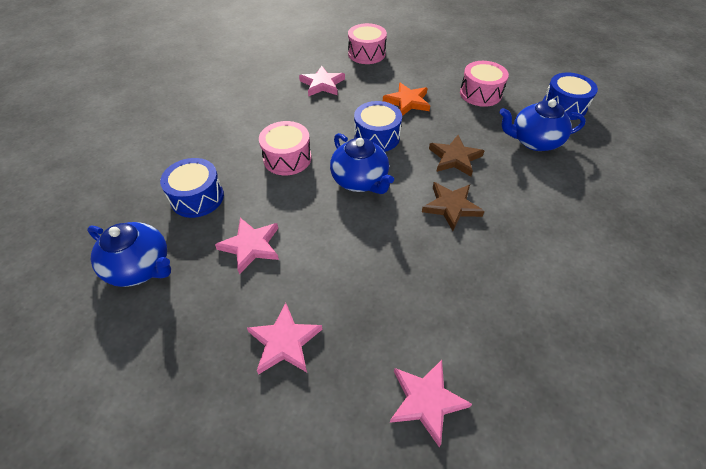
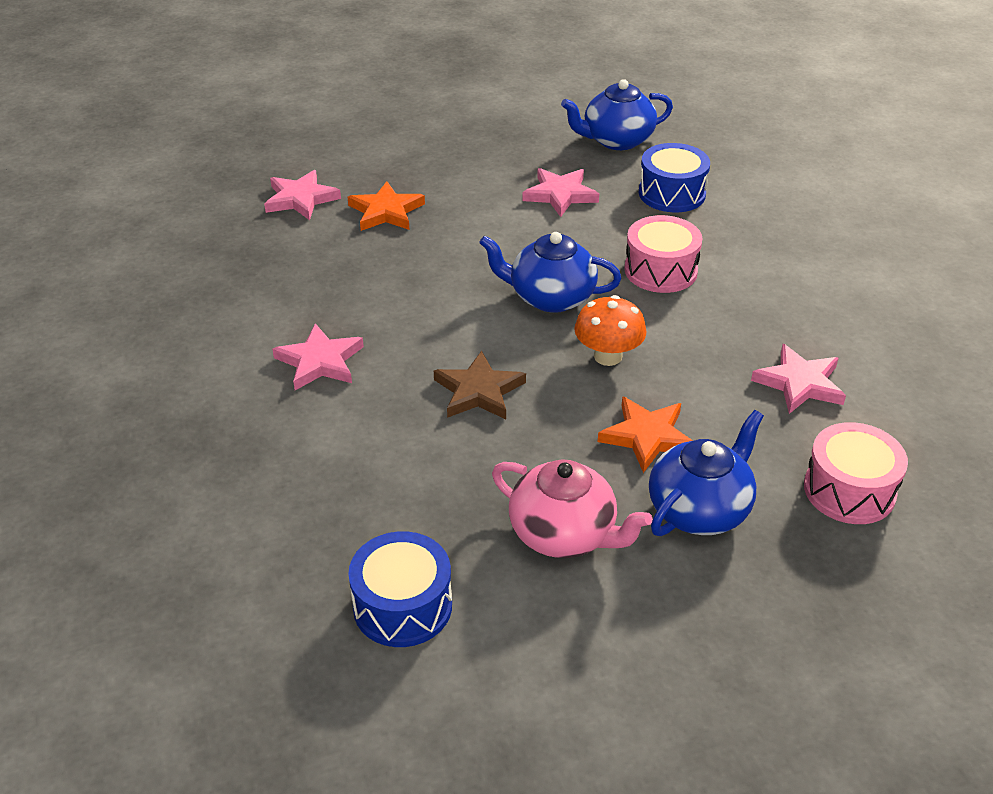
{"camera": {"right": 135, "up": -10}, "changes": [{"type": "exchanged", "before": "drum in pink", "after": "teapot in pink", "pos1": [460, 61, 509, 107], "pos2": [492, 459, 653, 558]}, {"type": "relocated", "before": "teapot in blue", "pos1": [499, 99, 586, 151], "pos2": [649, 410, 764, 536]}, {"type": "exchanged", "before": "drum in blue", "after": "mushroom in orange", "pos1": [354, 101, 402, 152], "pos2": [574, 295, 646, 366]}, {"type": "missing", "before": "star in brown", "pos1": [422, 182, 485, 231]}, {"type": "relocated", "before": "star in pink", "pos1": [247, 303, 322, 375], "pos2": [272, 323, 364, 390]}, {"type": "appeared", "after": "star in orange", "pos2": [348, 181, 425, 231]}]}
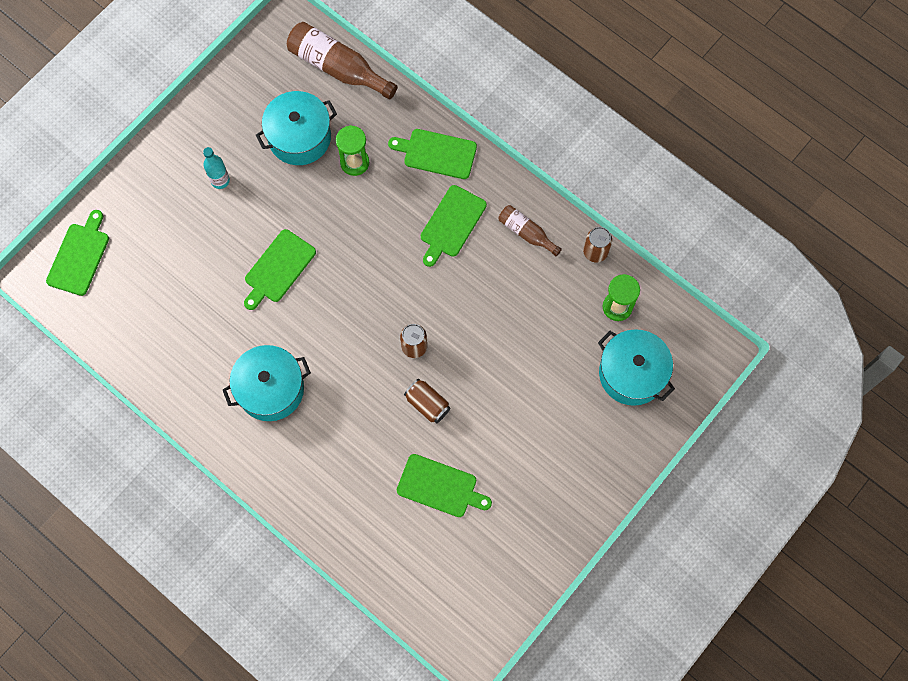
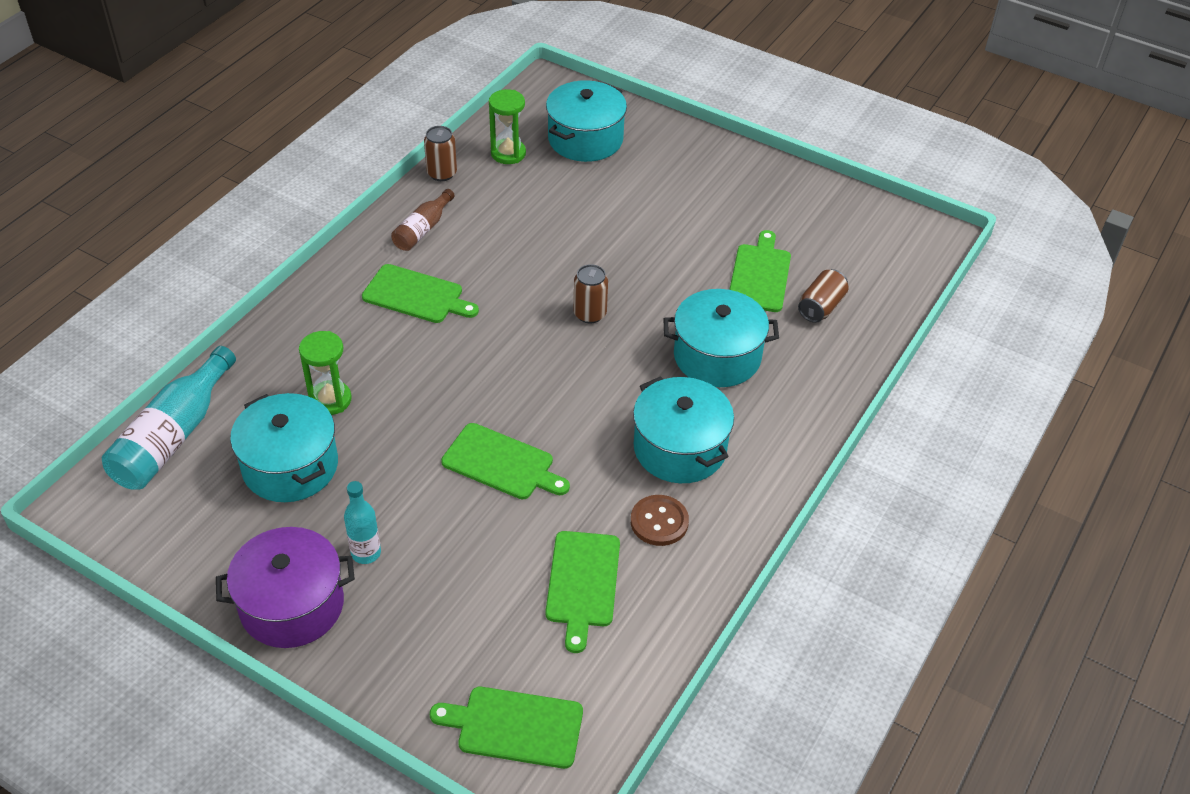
{"camera": {"right": -100, "up": -25}, "changes": [{"type": "colour", "before": "bottle in brown", "after": "bottle in turquoise", "pos1": [287, 22, 397, 99], "pos2": [102, 346, 236, 489]}, {"type": "relocated", "before": "cutting board in green", "pos1": [388, 129, 477, 179], "pos2": [545, 531, 620, 653]}, {"type": "relocated", "before": "can in brown", "pos1": [404, 379, 450, 423], "pos2": [798, 269, 849, 323]}, {"type": "appeared", "after": "pot in turquoise", "pos2": [663, 289, 779, 387]}, {"type": "appeared", "after": "button in brown", "pos2": [631, 495, 689, 546]}, {"type": "appeared", "after": "pot in purple", "pos2": [216, 527, 355, 648]}]}
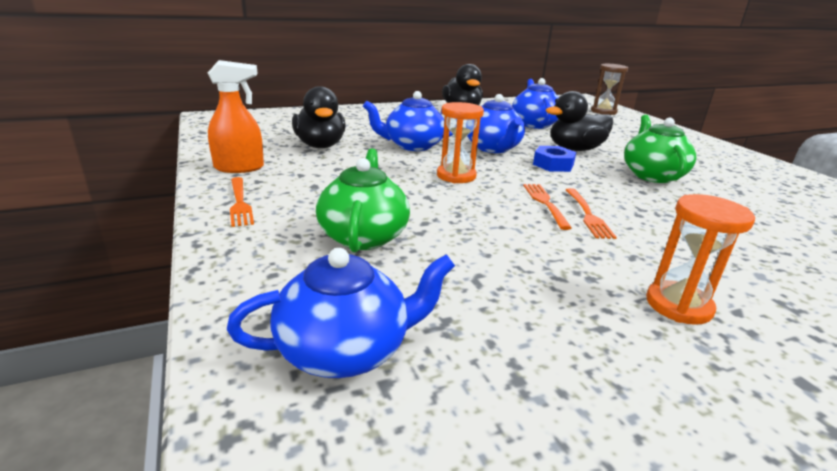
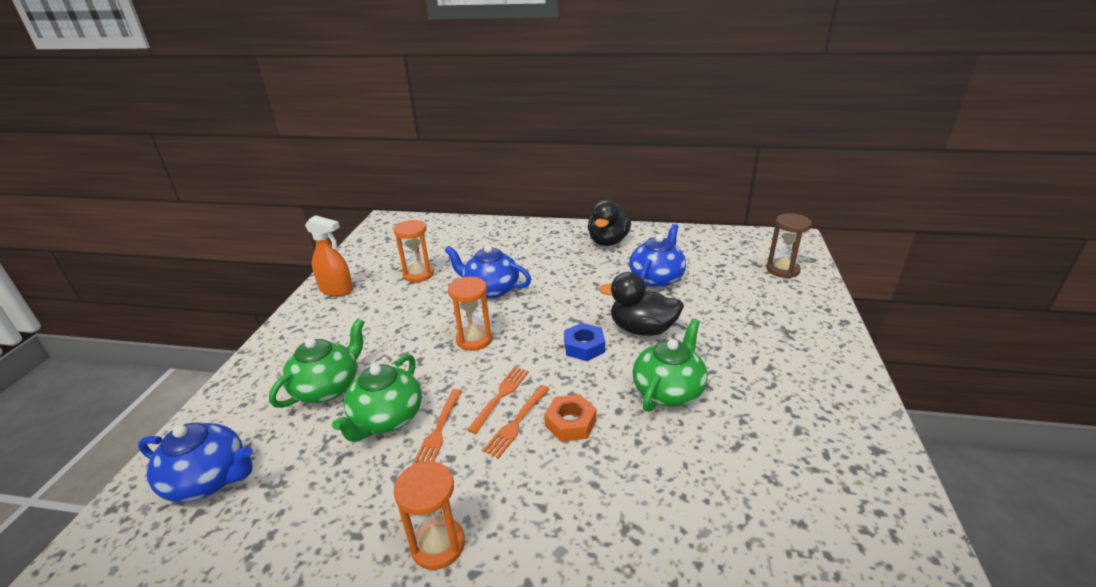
{"camera": {"right": 35, "up": 5}, "changes": [{"type": "exchanged", "before": "duck in black", "after": "hourglass in orange", "pos1": [292, 86, 346, 148], "pos2": [394, 220, 434, 282]}, {"type": "missing", "before": "teapot in blue", "pos1": [468, 94, 525, 153]}, {"type": "relocated", "before": "fork in orange", "pos1": [230, 177, 254, 227], "pos2": [412, 389, 462, 465]}, {"type": "appeared", "after": "teapot in green", "pos2": [332, 354, 422, 442]}, {"type": "appeared", "after": "nut in orange", "pos2": [544, 394, 596, 442]}]}
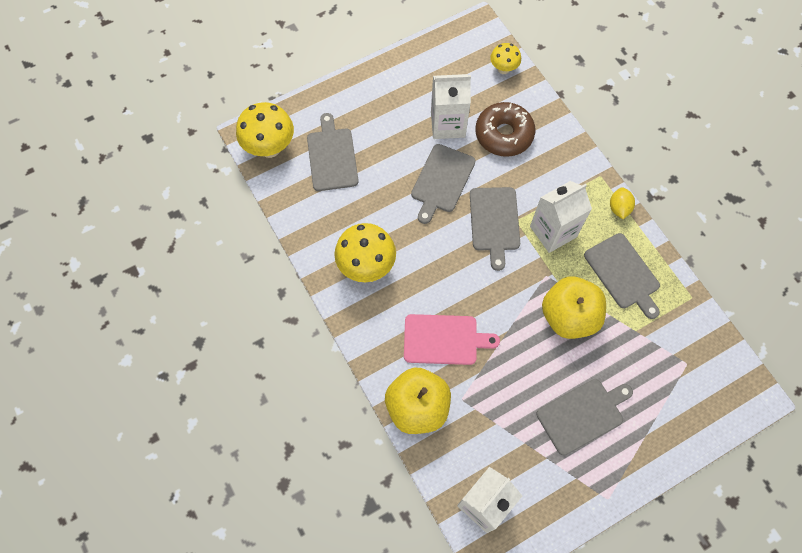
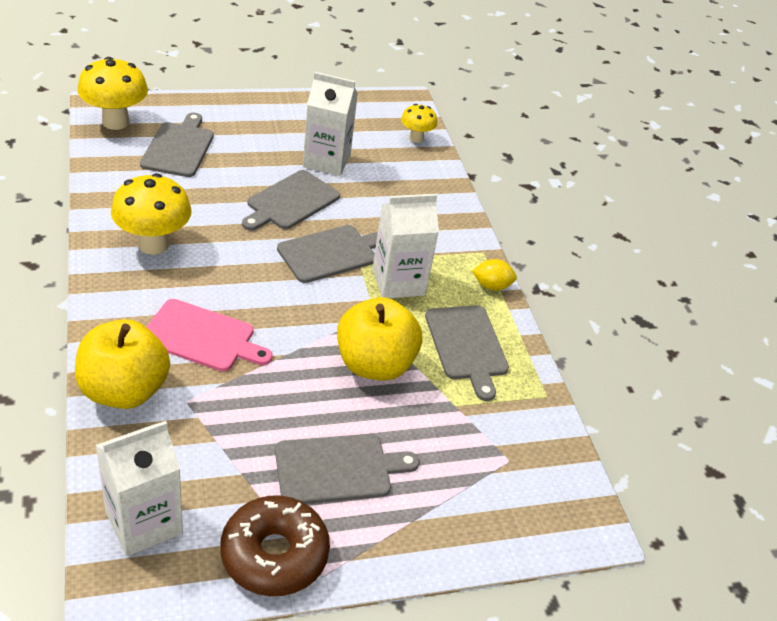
{"camera": {"right": 10, "up": -25}, "changes": [{"type": "relocated", "before": "donut in brown", "pos1": [476, 102, 535, 157], "pos2": [220, 496, 330, 596]}, {"type": "spun", "before": "cutting board in grey", "pos1": [470, 187, 520, 271], "pos2": [277, 225, 378, 283], "turn": -135}, {"type": "spun", "before": "lemon in yellow", "pos1": [610, 187, 635, 219], "pos2": [472, 259, 517, 291], "turn": 75}]}
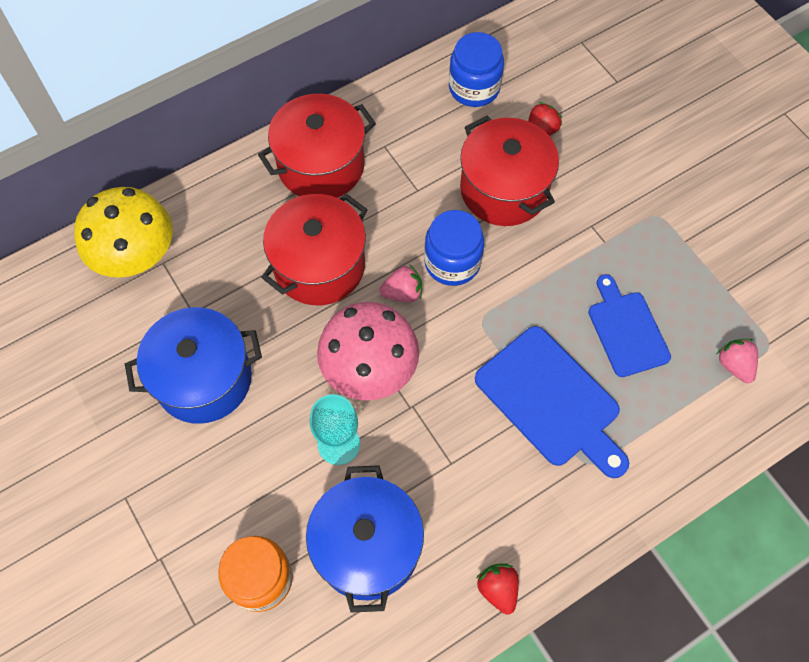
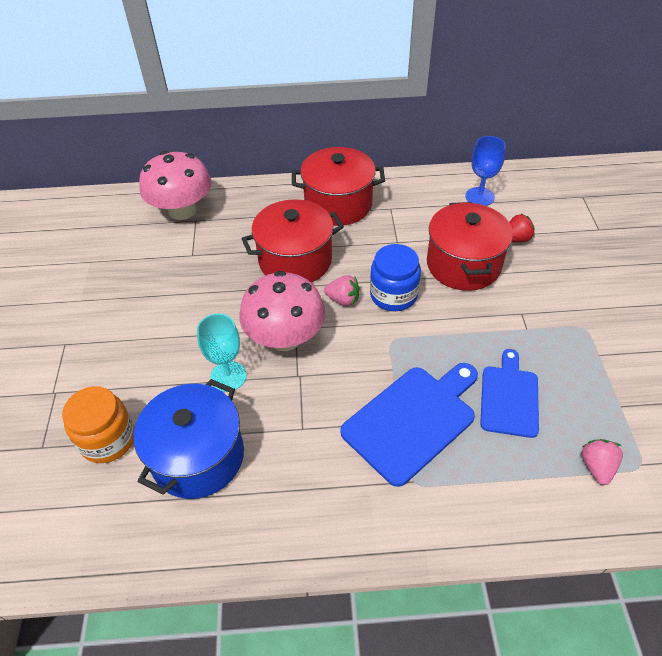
{"camera": {"right": 30, "up": -15}, "changes": [{"type": "exchanged", "before": "jar in blue", "after": "goblet in blue", "pos1": [449, 32, 504, 107], "pos2": [465, 136, 506, 206]}, {"type": "colour", "before": "mushroom in yellow", "after": "mushroom in pink", "pos1": [74, 187, 173, 278], "pos2": [139, 151, 211, 220]}, {"type": "missing", "before": "pot in blue", "pos1": [125, 307, 262, 424]}, {"type": "spun", "before": "cutting board in blue", "pos1": [475, 326, 629, 478], "pos2": [340, 363, 478, 487], "turn": -120}, {"type": "missing", "before": "strawberry in red", "pos1": [476, 564, 519, 614]}]}
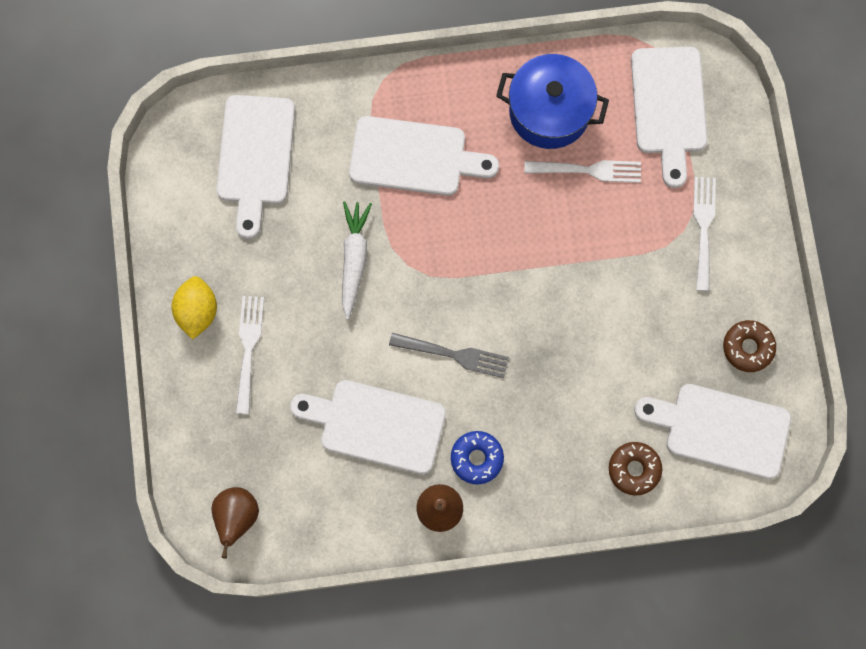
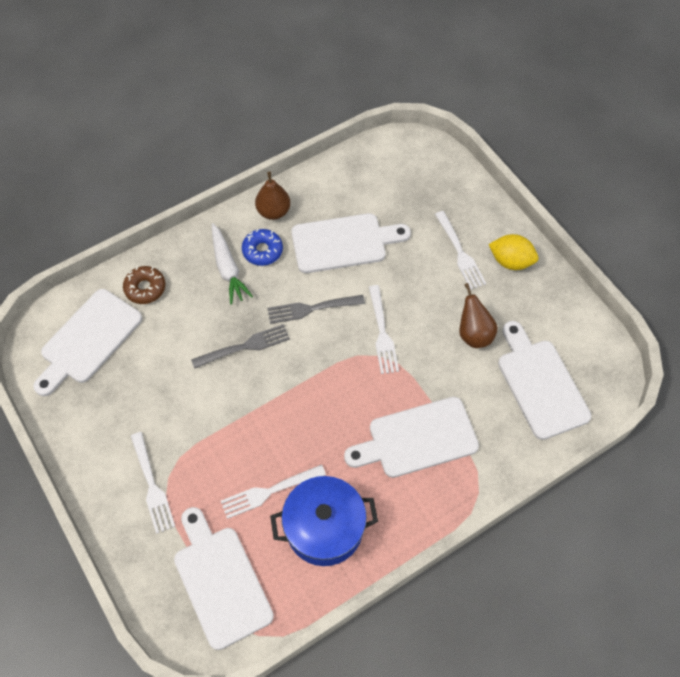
{"camera": {"right": 155, "up": -15}, "changes": [{"type": "relocated", "before": "carrot in white", "pos1": [342, 201, 372, 319], "pos2": [212, 223, 253, 305]}, {"type": "spun", "before": "lemon in yellow", "pos1": [172, 276, 217, 340], "pos2": [489, 234, 538, 270], "turn": -45}, {"type": "missing", "before": "donut in brown", "pos1": [723, 320, 776, 372]}, {"type": "spun", "before": "cutting board in white", "pos1": [634, 384, 791, 479], "pos2": [33, 289, 142, 396], "turn": 135}, {"type": "relocated", "before": "pear in brown", "pos1": [211, 487, 259, 558], "pos2": [459, 283, 498, 348]}, {"type": "appeared", "after": "fork in white", "pos2": [369, 285, 399, 374]}, {"type": "appeared", "after": "fork in grey", "pos2": [191, 324, 290, 369]}]}
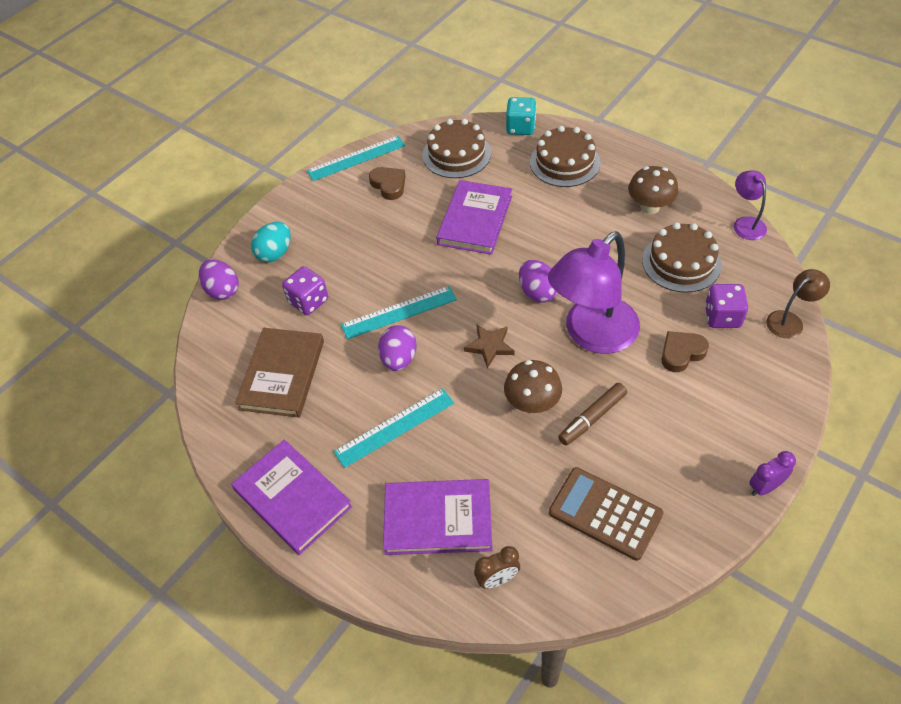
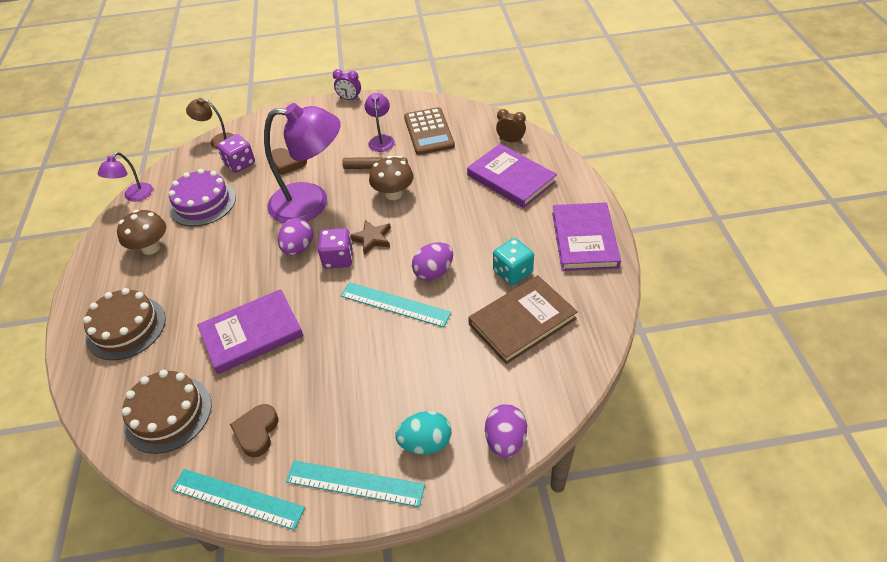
{"camera": {"right": -135, "up": -5}, "changes": [{"type": "relocated", "before": "dice in turquoise", "pos1": [506, 97, 536, 135], "pos2": [493, 238, 534, 285]}, {"type": "colour", "before": "cake in brown", "after": "cake in purple", "pos1": [642, 222, 722, 293], "pos2": [168, 169, 236, 226]}, {"type": "relocated", "before": "dice in purple", "pos1": [282, 266, 328, 315], "pos2": [318, 228, 353, 269]}, {"type": "relocated", "before": "ruler in turquoise", "pos1": [333, 388, 454, 468], "pos2": [286, 461, 425, 507]}, {"type": "appeared", "after": "lamp in purple", "pos2": [364, 93, 395, 152]}]}
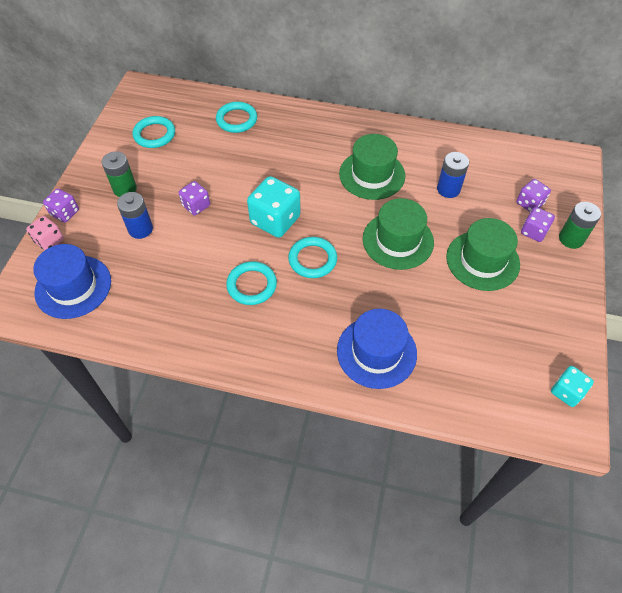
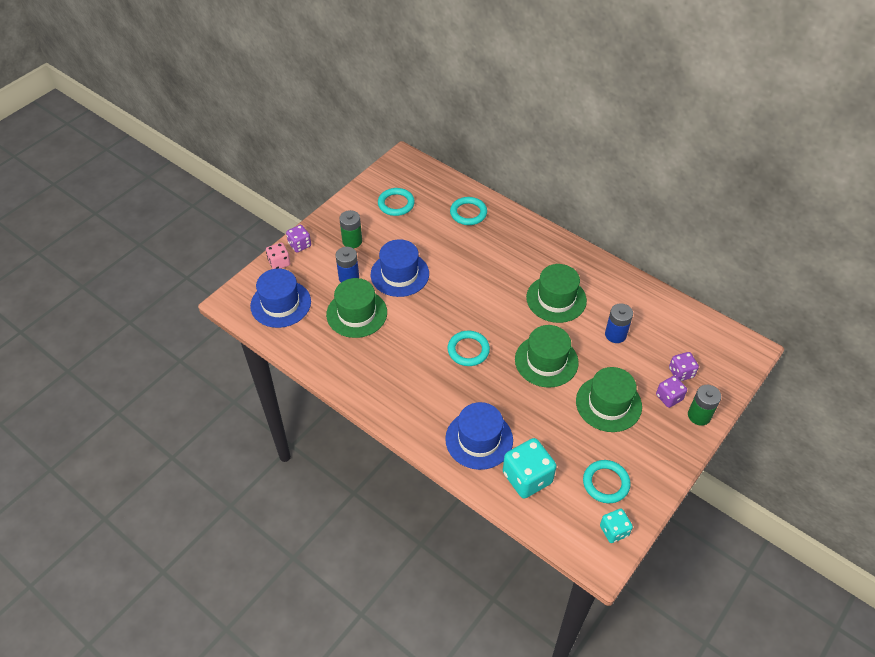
{"camera": {"right": 25, "up": -5}, "changes": [{"type": "relocated", "before": "dice in turquoise", "pos1": [247, 176, 301, 238], "pos2": [503, 438, 557, 499]}, {"type": "exchanged", "before": "dice in purple", "after": "hat in blue", "pos1": [179, 181, 210, 216], "pos2": [371, 239, 429, 297]}, {"type": "relocated", "before": "ring in turquoise", "pos1": [226, 261, 277, 305], "pos2": [583, 460, 630, 503]}, {"type": "appeared", "after": "hat in green", "pos2": [326, 278, 387, 338]}]}
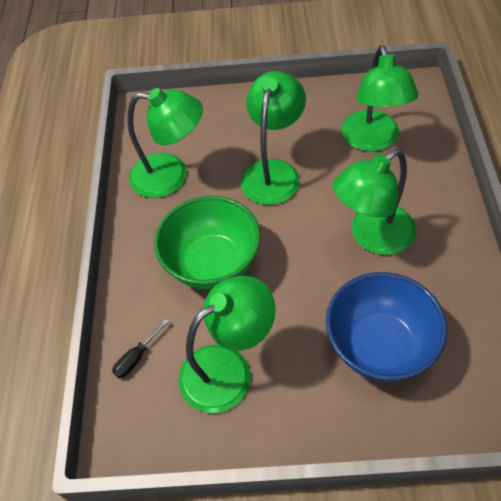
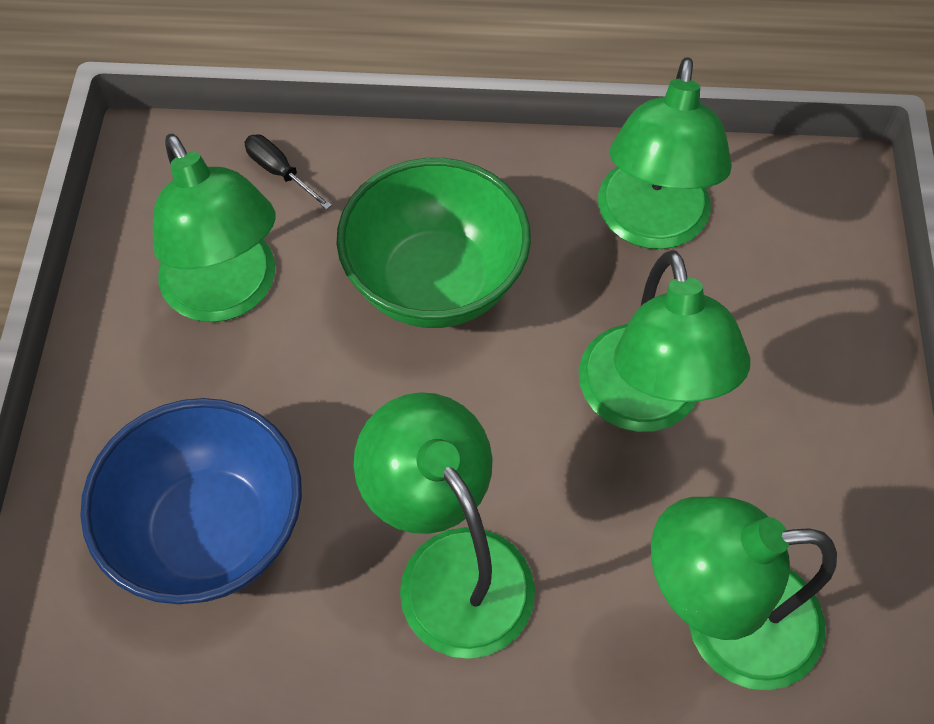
{"camera": {"right": 90, "up": 5}, "changes": [{"type": "spun", "before": "lamp in green", "pos1": [240, 71, 306, 205], "pos2": [579, 250, 750, 432], "turn": 60}]}
